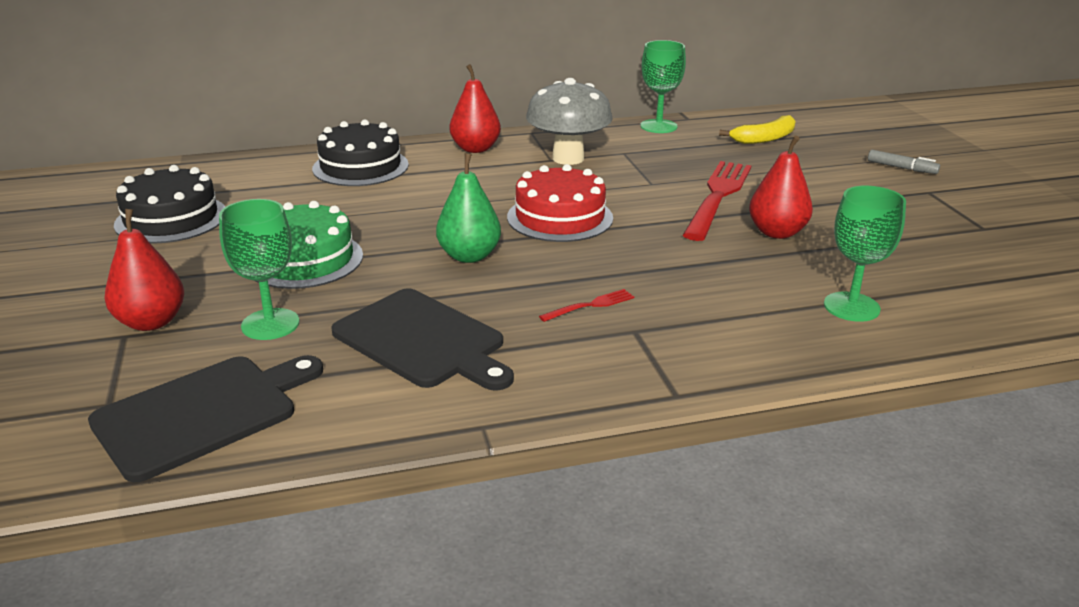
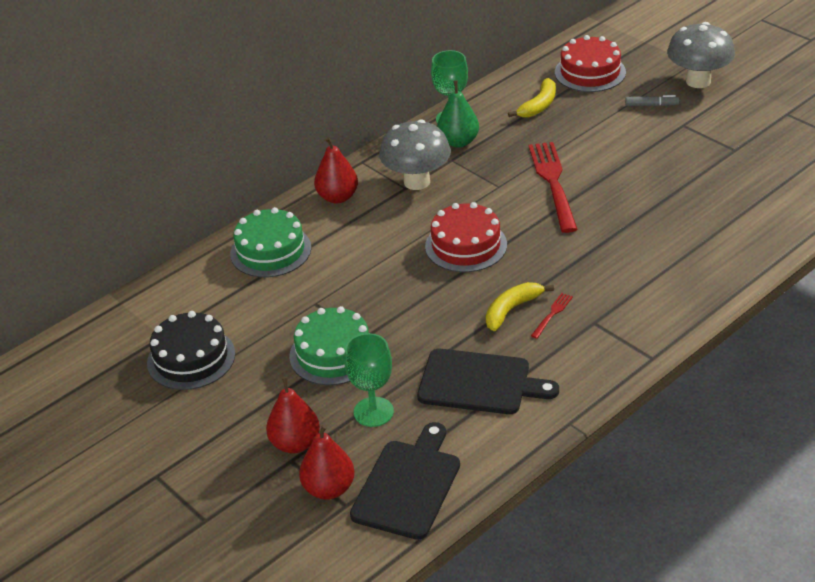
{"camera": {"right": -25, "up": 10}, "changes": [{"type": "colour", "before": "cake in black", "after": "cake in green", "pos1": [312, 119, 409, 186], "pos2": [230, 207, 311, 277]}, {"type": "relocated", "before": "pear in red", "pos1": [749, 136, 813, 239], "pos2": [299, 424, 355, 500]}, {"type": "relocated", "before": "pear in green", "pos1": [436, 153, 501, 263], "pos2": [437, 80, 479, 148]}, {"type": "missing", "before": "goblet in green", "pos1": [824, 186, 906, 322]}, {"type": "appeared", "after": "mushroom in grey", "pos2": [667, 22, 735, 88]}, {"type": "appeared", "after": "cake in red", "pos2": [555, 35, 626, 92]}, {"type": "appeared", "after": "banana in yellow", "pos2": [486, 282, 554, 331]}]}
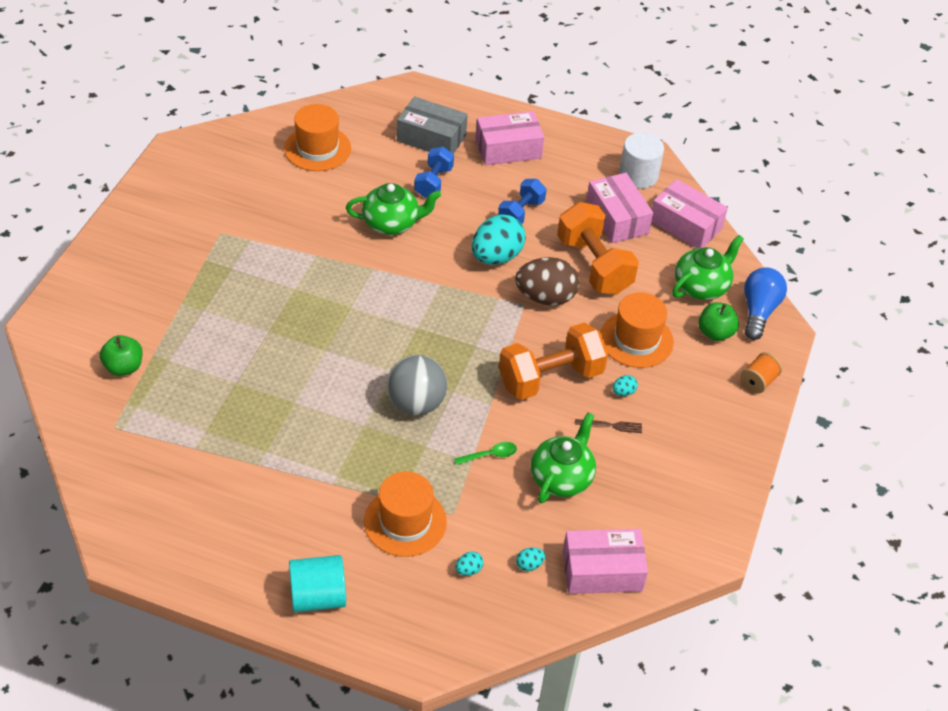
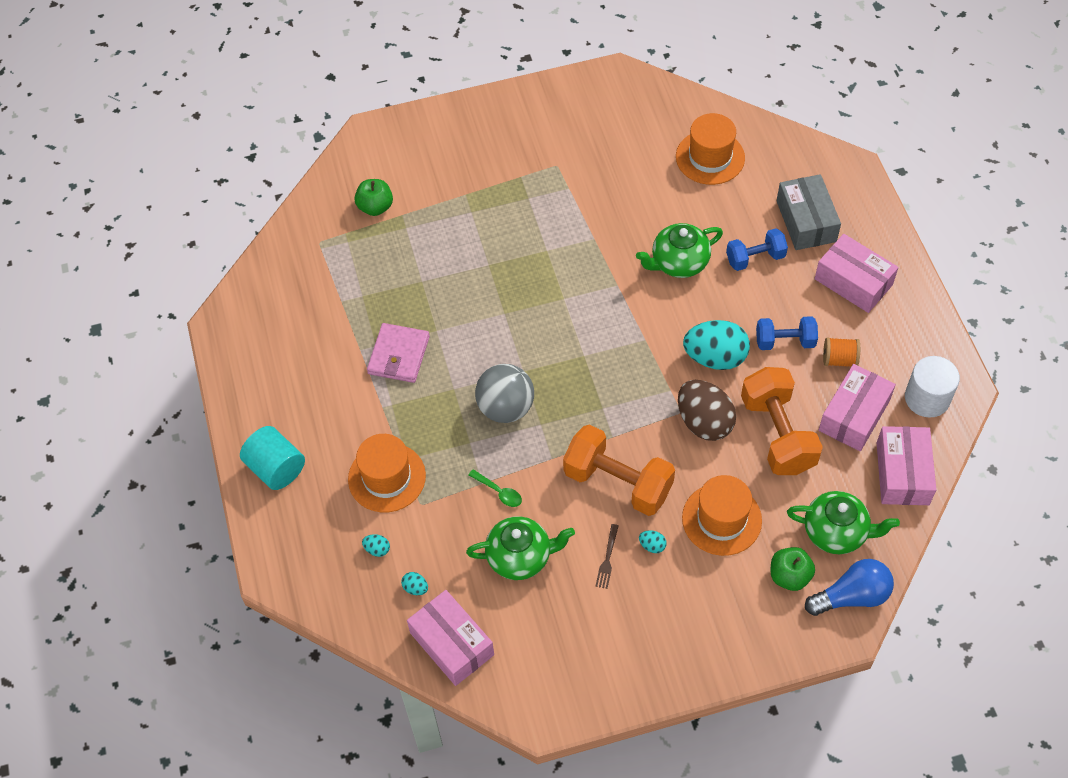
{"camera": {"right": 60, "up": 10}, "changes": [{"type": "spun", "before": "teapot in green", "pos1": [346, 183, 441, 235], "pos2": [636, 223, 723, 278], "turn": 105}, {"type": "spun", "before": "dumbbell in orange", "pos1": [557, 202, 639, 295], "pos2": [741, 367, 823, 475], "turn": -45}, {"type": "relocated", "before": "spool in orange", "pos1": [740, 352, 782, 394], "pos2": [823, 337, 860, 367]}, {"type": "spun", "before": "fork in brown", "pos1": [575, 419, 642, 433], "pos2": [595, 524, 619, 589], "turn": 45}, {"type": "appeared", "after": "wallet in pink", "pos2": [367, 323, 430, 383]}]}
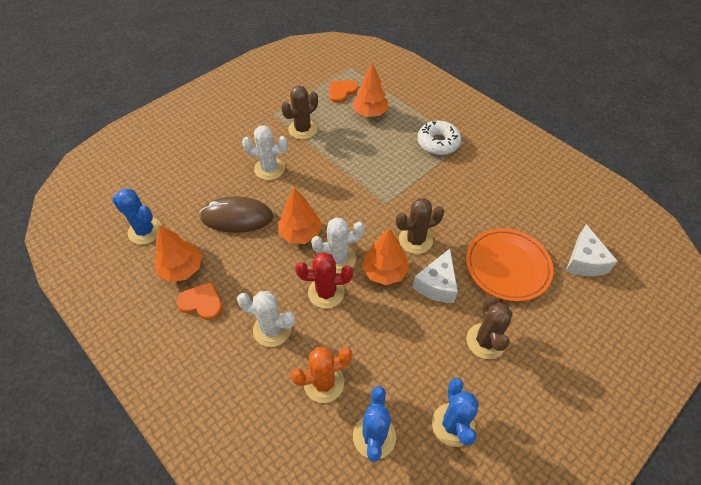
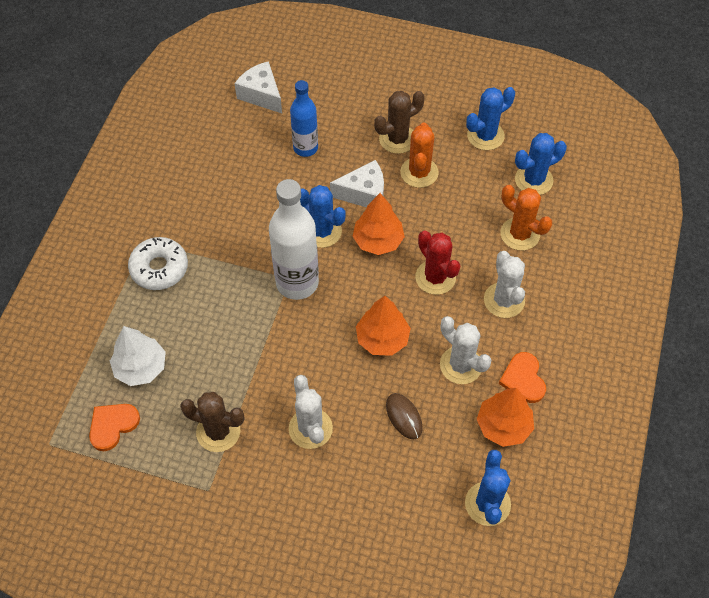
{"camera": {"right": -120, "up": 5}, "changes": [{"type": "colour", "before": "tree in orange", "after": "tree in white", "pos1": [352, 63, 389, 117], "pos2": [110, 326, 166, 386]}, {"type": "spun", "before": "heart in orange", "pos1": [329, 80, 358, 103], "pos2": [89, 404, 140, 451], "turn": 120}, {"type": "size", "before": "mouse in brown", "pos1": [199, 196, 273, 233], "pos2": [386, 393, 423, 439], "scale": 0.55}, {"type": "colour", "before": "cactus in brown", "after": "cactus in blue", "pos1": [396, 198, 444, 254], "pos2": [300, 185, 346, 248]}, {"type": "relocated", "before": "cactus in white", "pos1": [311, 217, 365, 273], "pos2": [440, 316, 491, 384]}, {"type": "spun", "before": "cheese in white", "pos1": [566, 224, 618, 276], "pos2": [235, 61, 282, 113], "turn": -105}, {"type": "exchanged", "before": "plate in orange", "after": "bottle in blue", "pos1": [466, 228, 553, 302], "pos2": [290, 80, 318, 157]}, {"type": "appeared", "after": "cactus in orange", "pos2": [400, 123, 439, 188]}, {"type": "appeared", "after": "bottle in white", "pos2": [269, 179, 319, 300]}]}
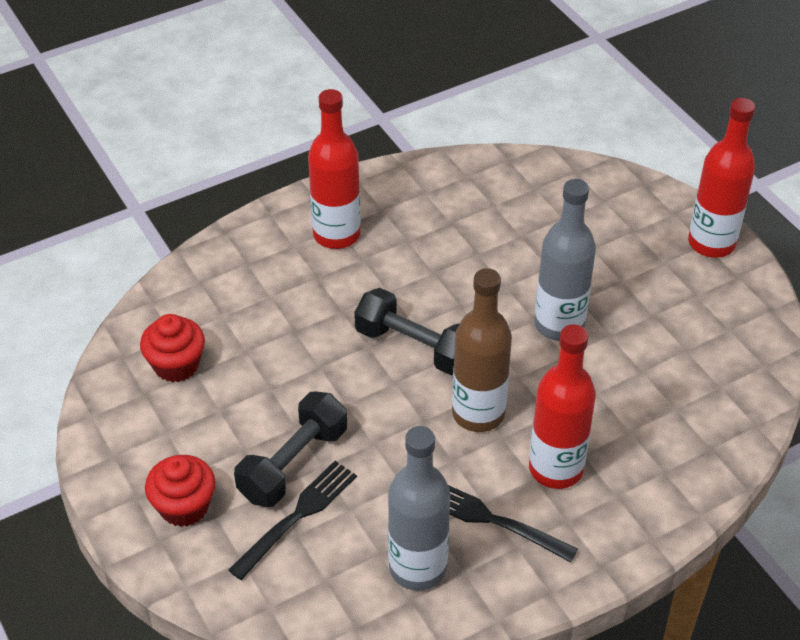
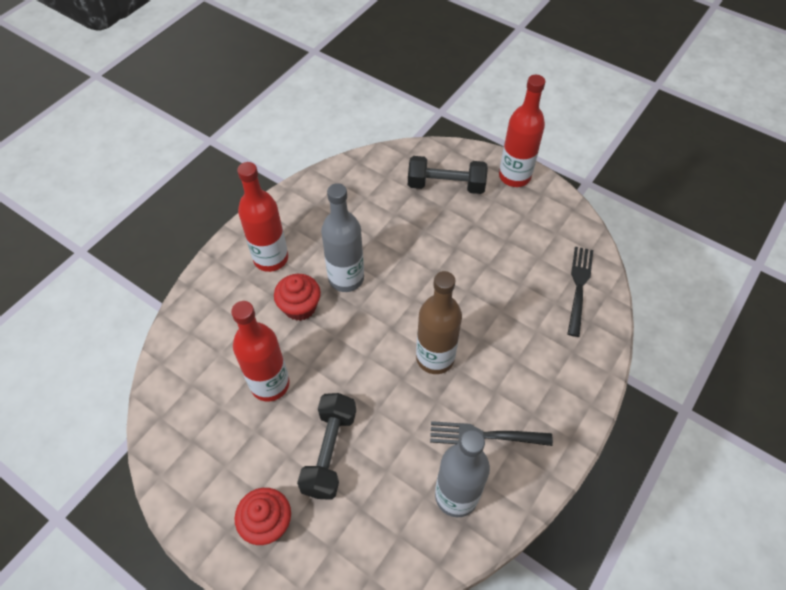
{"camera": {"right": -25, "up": 10}, "changes": [{"type": "relocated", "before": "bottle in grey", "pos1": [535, 179, 596, 341], "pos2": [321, 183, 364, 292]}, {"type": "relocated", "before": "dumbbell in black", "pos1": [354, 288, 459, 375], "pos2": [408, 156, 488, 194]}, {"type": "relocated", "before": "cupcake in red", "pos1": [140, 314, 205, 382], "pos2": [274, 274, 321, 321]}, {"type": "relocated", "before": "bottle in red", "pos1": [529, 324, 596, 489], "pos2": [231, 301, 290, 402]}, {"type": "relocated", "before": "fork in black", "pos1": [228, 461, 357, 580], "pos2": [567, 247, 593, 337]}]}
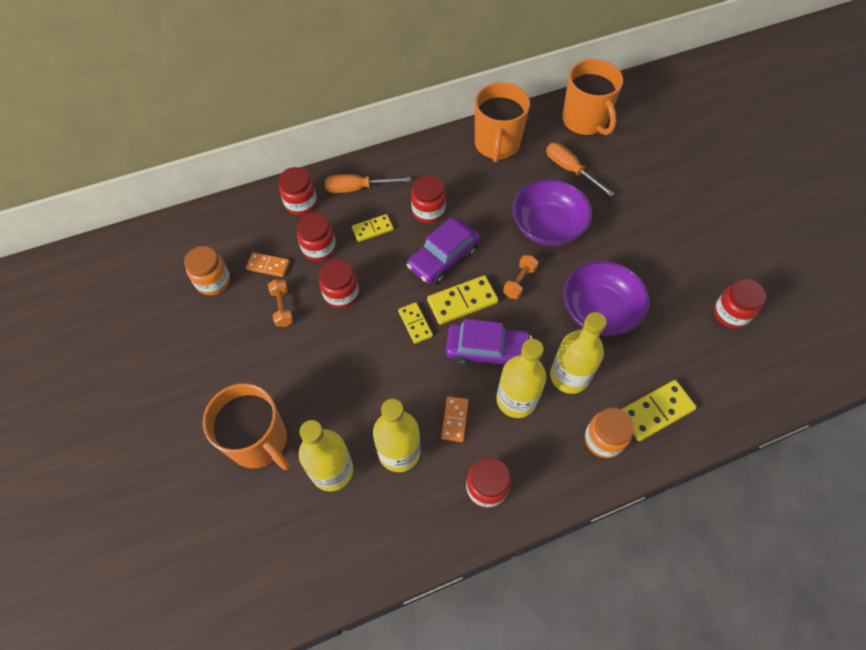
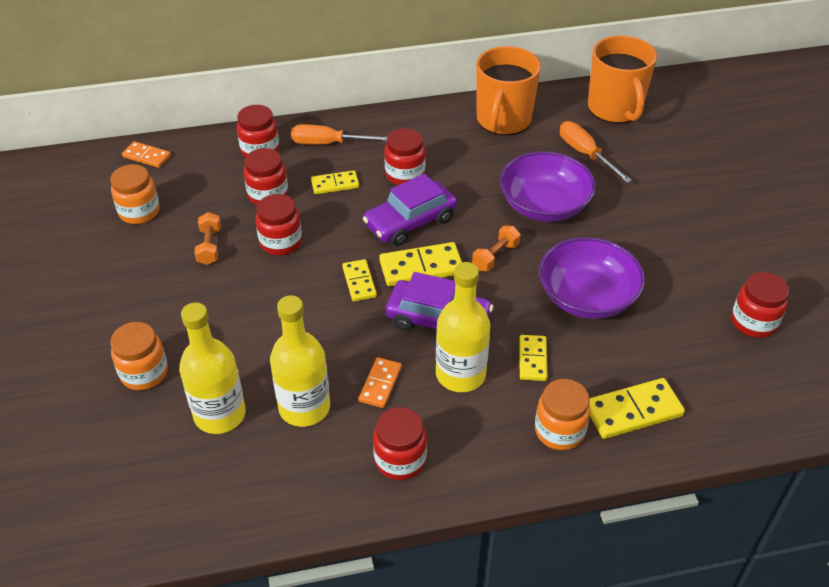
{"camera": {"right": 10, "up": -15}, "changes": [{"type": "relocated", "before": "domino in orange", "pos1": [246, 252, 290, 277], "pos2": [122, 141, 171, 168]}, {"type": "exchanged", "before": "bottle in yellow", "after": "domino in yellow", "pos1": [550, 312, 607, 394], "pos2": [519, 335, 548, 381]}, {"type": "exchanged", "before": "mug in orange", "after": "jar in orange", "pos1": [203, 383, 290, 470], "pos2": [110, 322, 168, 390]}]}
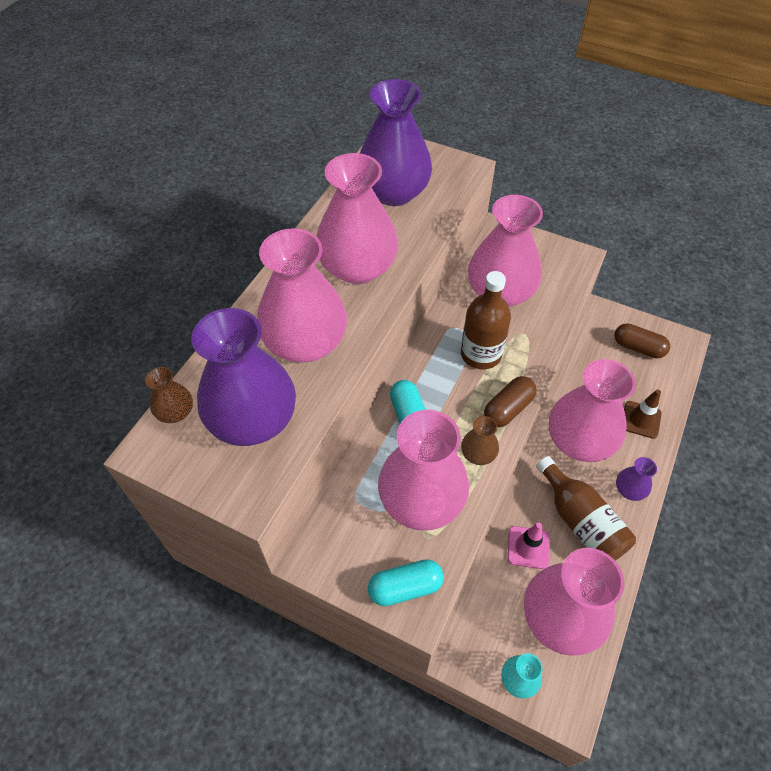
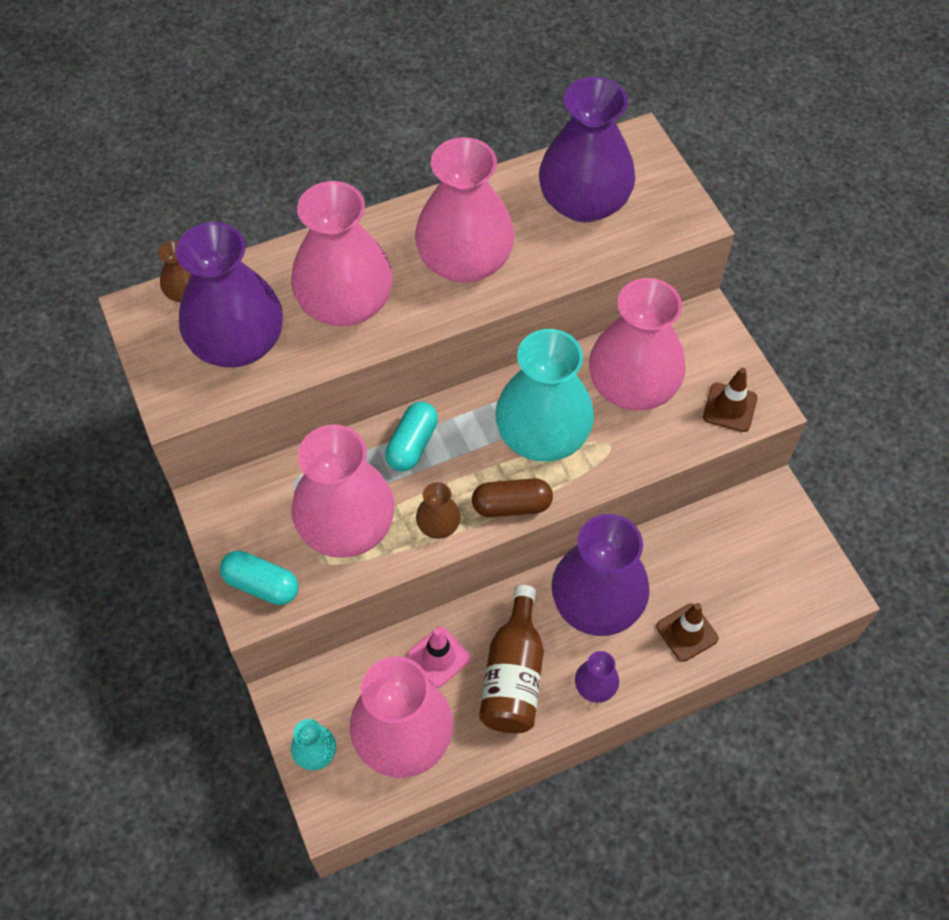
{"camera": {"right": 40, "up": 5}, "changes": [{"type": "exchanged", "before": "bottle in brown", "after": "vase in turquoise", "pos1": [461, 271, 511, 369], "pos2": [495, 329, 594, 462]}, {"type": "missing", "before": "capsule in brown", "pos1": [614, 323, 670, 358]}, {"type": "colour", "before": "vase in pink", "after": "vase in purple", "pos1": [549, 359, 636, 462], "pos2": [551, 514, 650, 636]}, {"type": "appeared", "after": "traffic cone in brown", "pos2": [703, 368, 758, 432]}]}
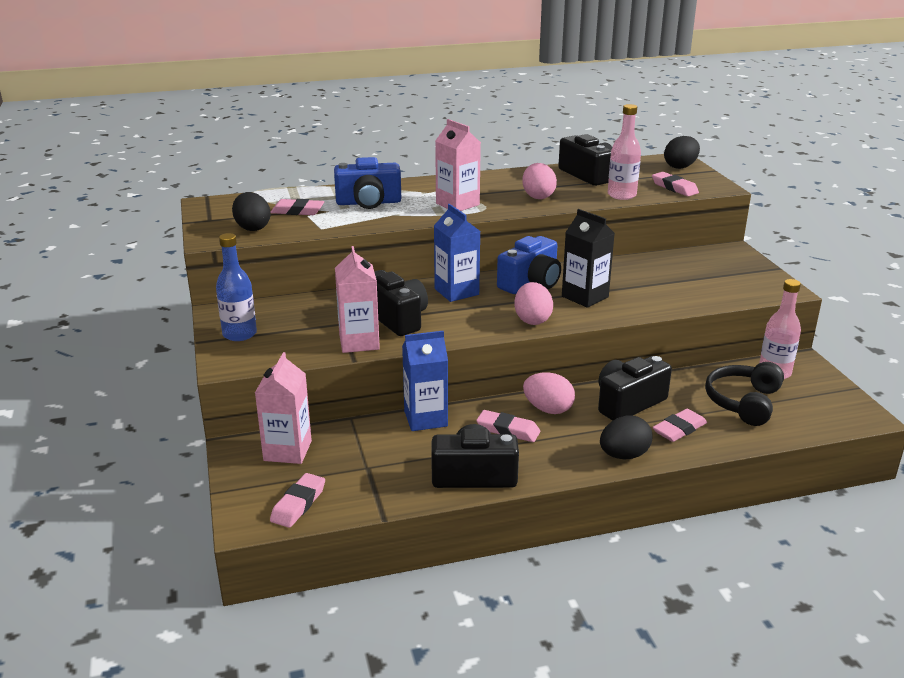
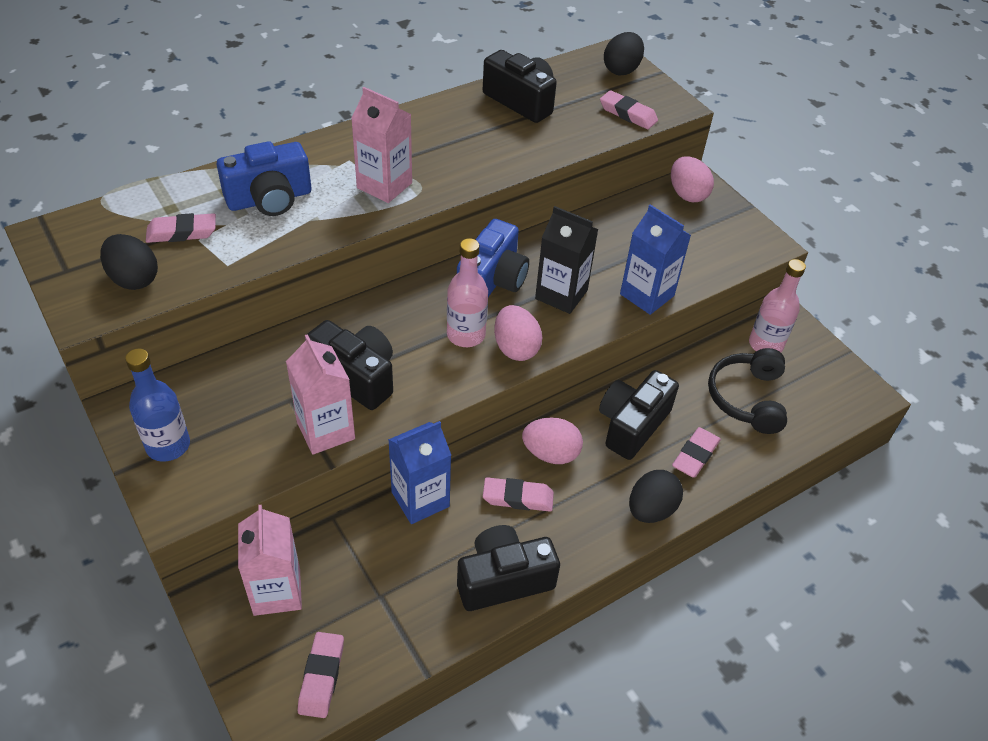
{"camera": {"right": -20, "up": 20}, "changes": [{"type": "relocated", "before": "bottle in pink", "pos1": [608, 104, 641, 200], "pos2": [447, 238, 488, 347]}, {"type": "relocated", "before": "egg in pink", "pos1": [522, 163, 557, 199], "pos2": [671, 156, 714, 202]}, {"type": "relocated", "before": "carton in blue", "pos1": [434, 204, 480, 302], "pos2": [620, 205, 691, 315]}]}
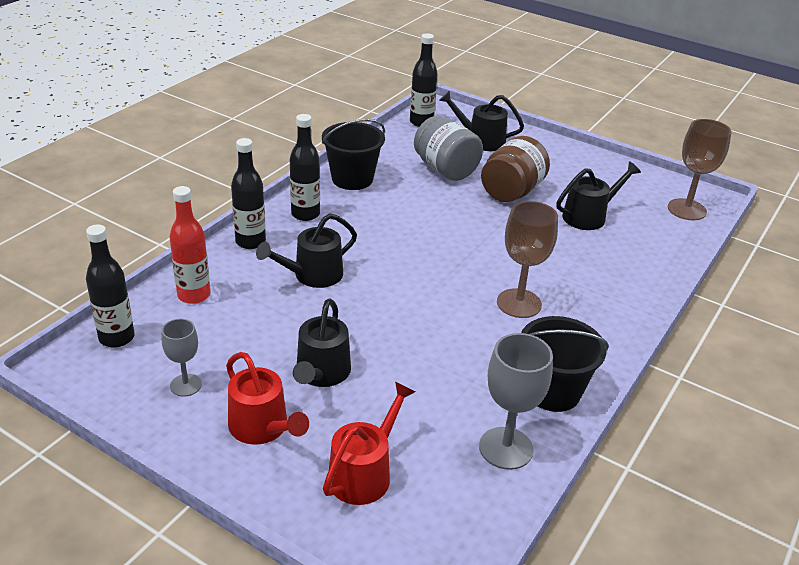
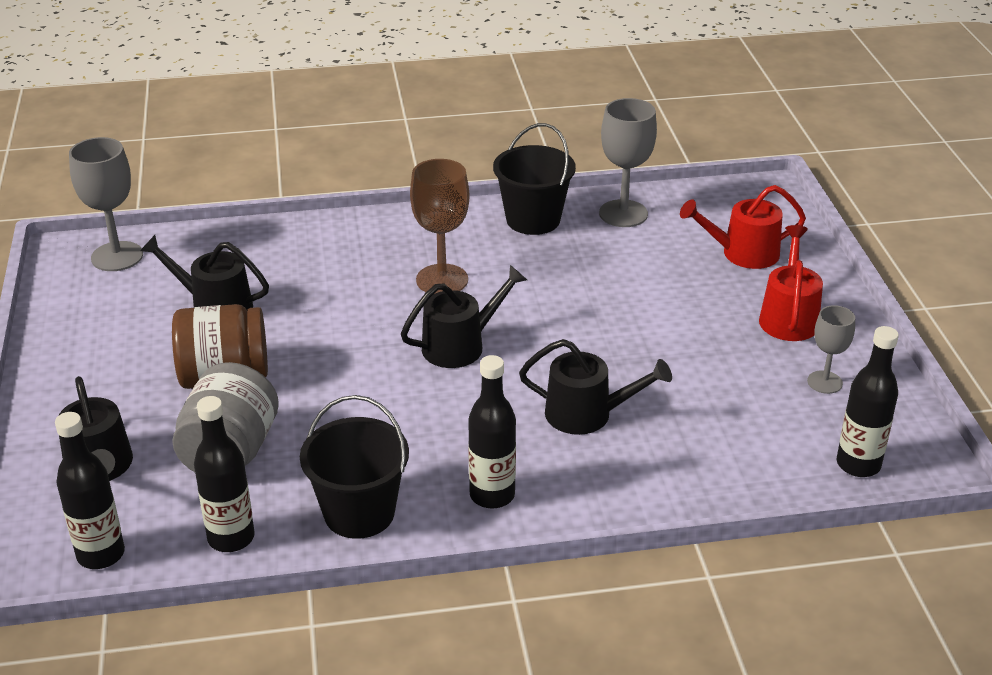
{"camera": {"right": -130, "up": 0}, "changes": [{"type": "colour", "before": "goblet in brown", "after": "goblet in grey", "pos1": [668, 119, 731, 220], "pos2": [69, 137, 143, 271]}, {"type": "relocated", "before": "bottle in black", "pos1": [231, 138, 266, 249], "pos2": [194, 396, 255, 552]}, {"type": "missing", "before": "bottle in red", "pos1": [169, 186, 211, 304]}, {"type": "relocated", "before": "watering can in black", "pos1": [293, 298, 351, 387], "pos2": [401, 265, 527, 368]}]}
